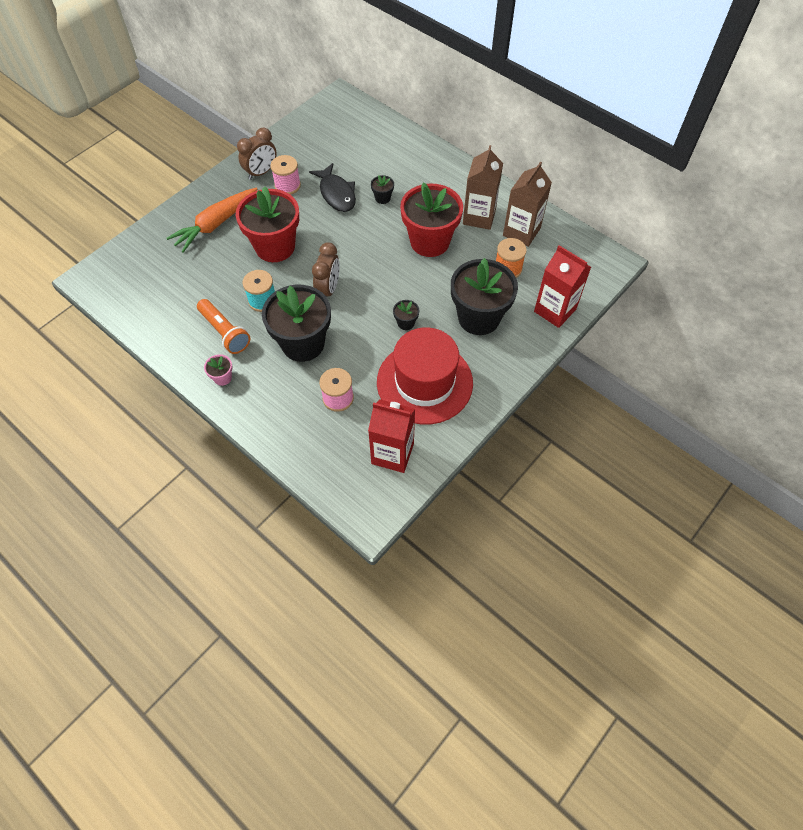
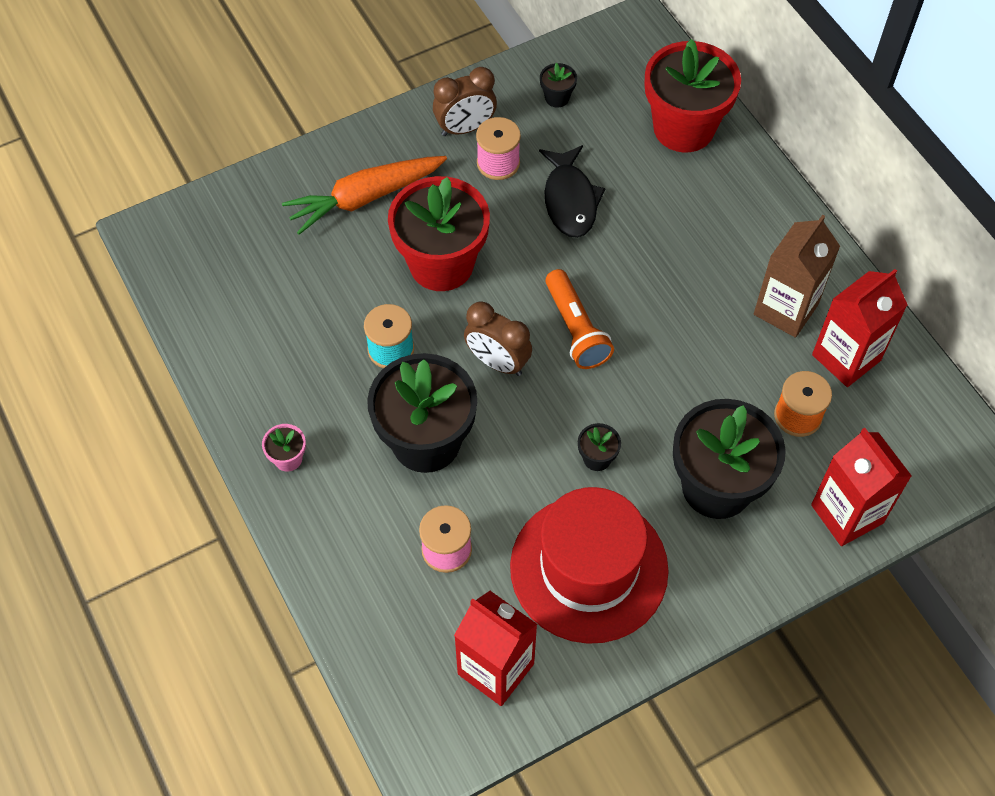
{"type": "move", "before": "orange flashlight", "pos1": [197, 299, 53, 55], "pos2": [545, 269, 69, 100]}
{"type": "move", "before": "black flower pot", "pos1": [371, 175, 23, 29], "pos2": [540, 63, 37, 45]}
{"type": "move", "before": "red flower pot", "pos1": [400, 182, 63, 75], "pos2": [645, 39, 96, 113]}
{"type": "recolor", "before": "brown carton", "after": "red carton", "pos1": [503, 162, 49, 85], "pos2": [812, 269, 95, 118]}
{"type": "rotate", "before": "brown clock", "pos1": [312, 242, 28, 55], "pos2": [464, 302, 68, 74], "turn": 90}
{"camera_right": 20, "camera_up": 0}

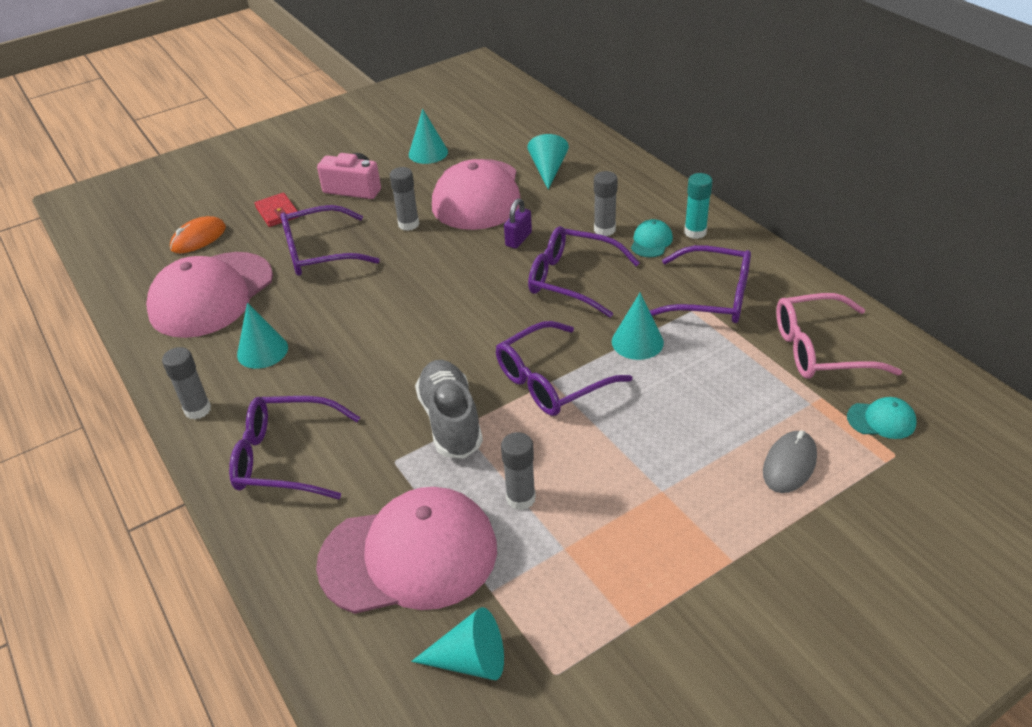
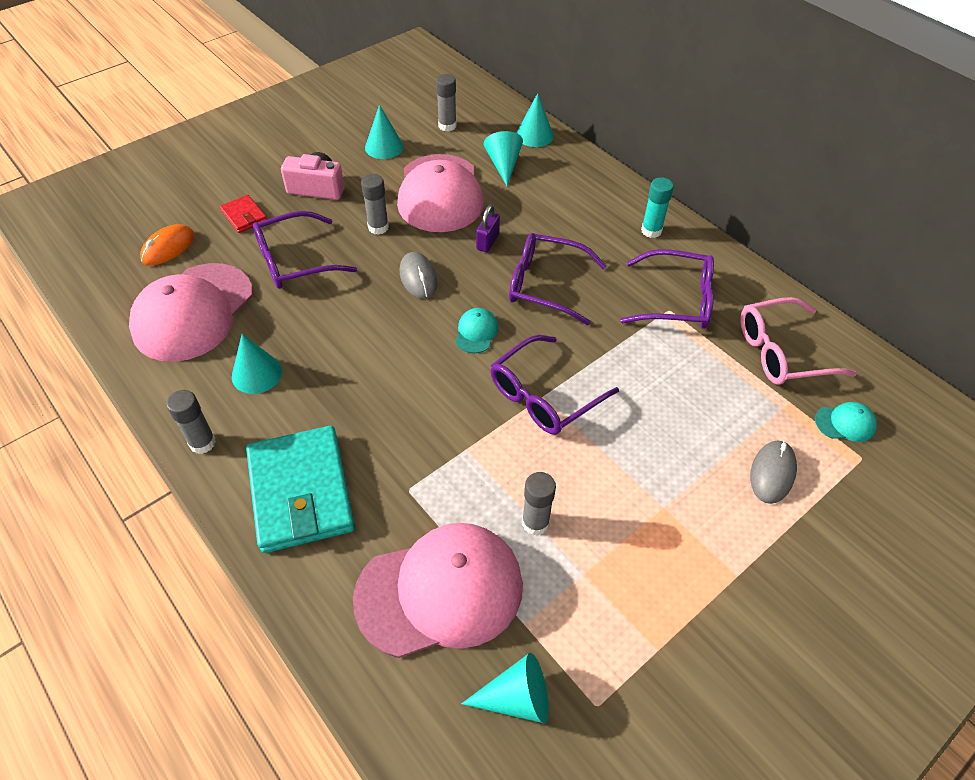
{"type": "delete", "before": "grey shoe", "pos1": [415, 360, 68, 99]}
{"type": "insert", "after": "grey mouse", "pos2": [400, 252, 38, 47]}
{"type": "move", "before": "grey glue stick", "pos1": [594, 171, 24, 65], "pos2": [436, 74, 20, 58]}
{"type": "move", "before": "turquoise cone", "pos1": [612, 293, 52, 67], "pos2": [517, 93, 37, 54]}
{"type": "move", "before": "turquoise cap", "pos1": [631, 219, 42, 38], "pos2": [455, 308, 43, 45]}
{"type": "replace", "before": "purple glasses", "after": "turquoise wallet", "pos1": [229, 396, 131, 103], "pos2": [246, 426, 109, 127]}
{"camera_right": -10, "camera_up": 10}

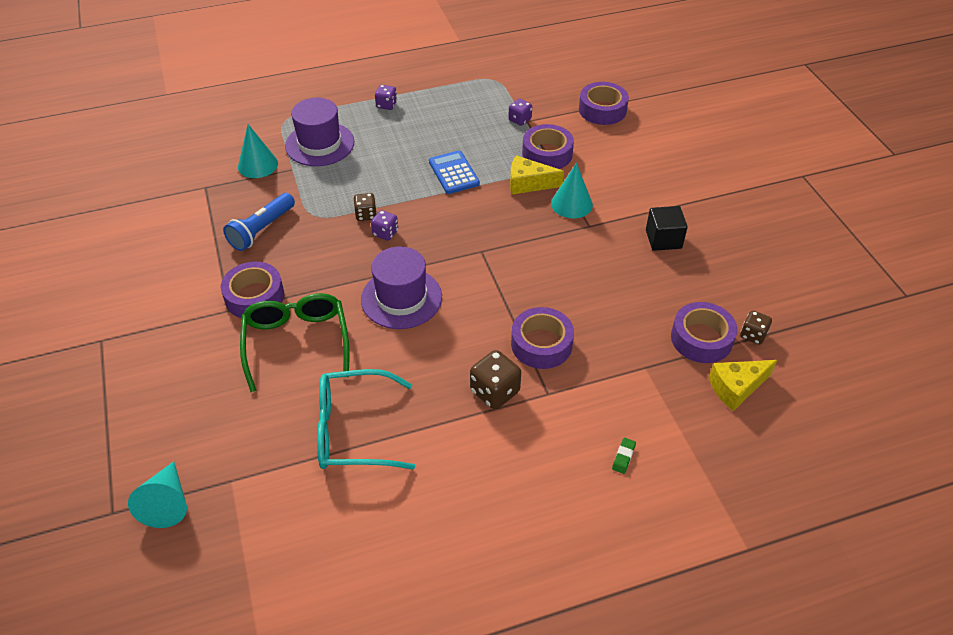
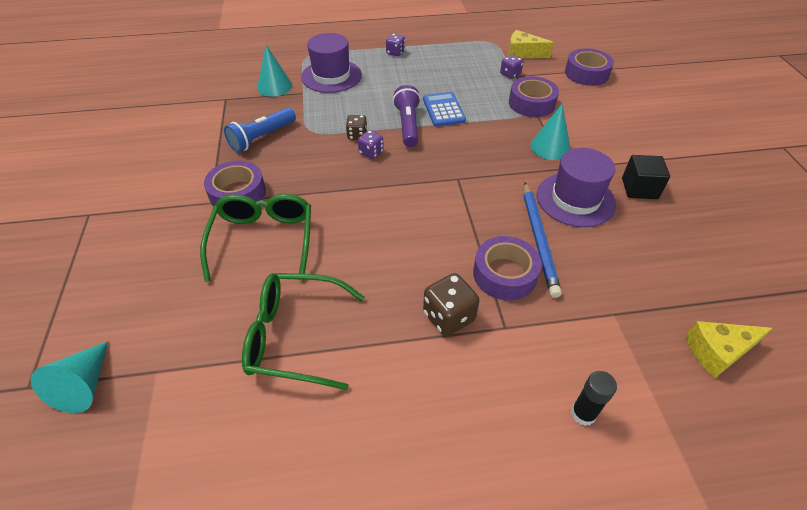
{"type": "delete", "before": "purple tape", "pos1": [671, 302, 66, 61]}
{"type": "delete", "before": "brown dice", "pos1": [740, 311, 32, 34]}
{"type": "insert", "after": "purple flashlight", "pos2": [393, 85, 28, 62]}
{"type": "insert", "after": "blue pencil", "pos2": [524, 182, 38, 116]}
{"type": "move", "before": "purple hat", "pos1": [361, 247, 81, 82], "pos2": [537, 148, 79, 79]}
{"type": "move", "before": "yellow cheese", "pos1": [510, 155, 54, 39], "pos2": [508, 30, 46, 29]}
{"type": "replace", "before": "green eraser", "after": "black glue stick", "pos1": [612, 438, 24, 36], "pos2": [571, 371, 46, 55]}
{"type": "recolor", "before": "turquoise glasses", "after": "green glasses", "pos1": [317, 369, 98, 101], "pos2": [242, 273, 123, 117]}
{"camera_right": 10, "camera_up": 0}

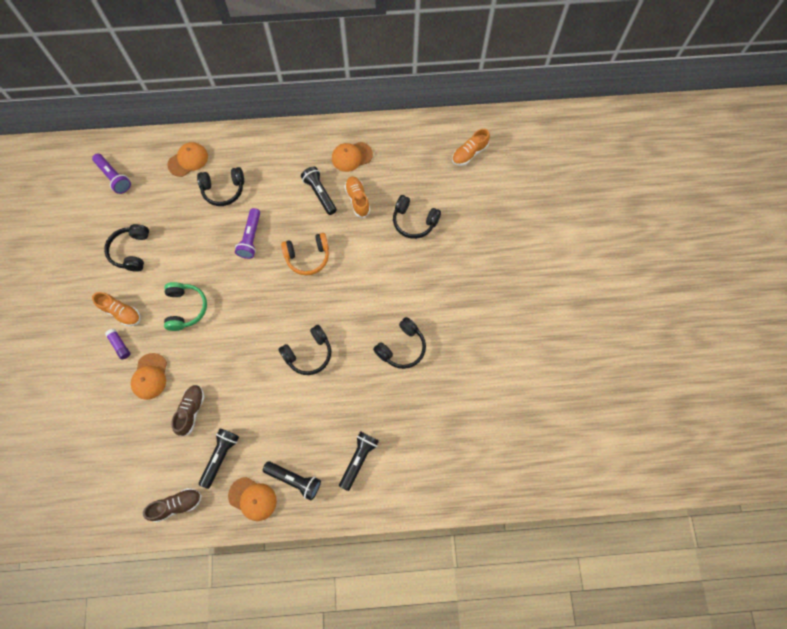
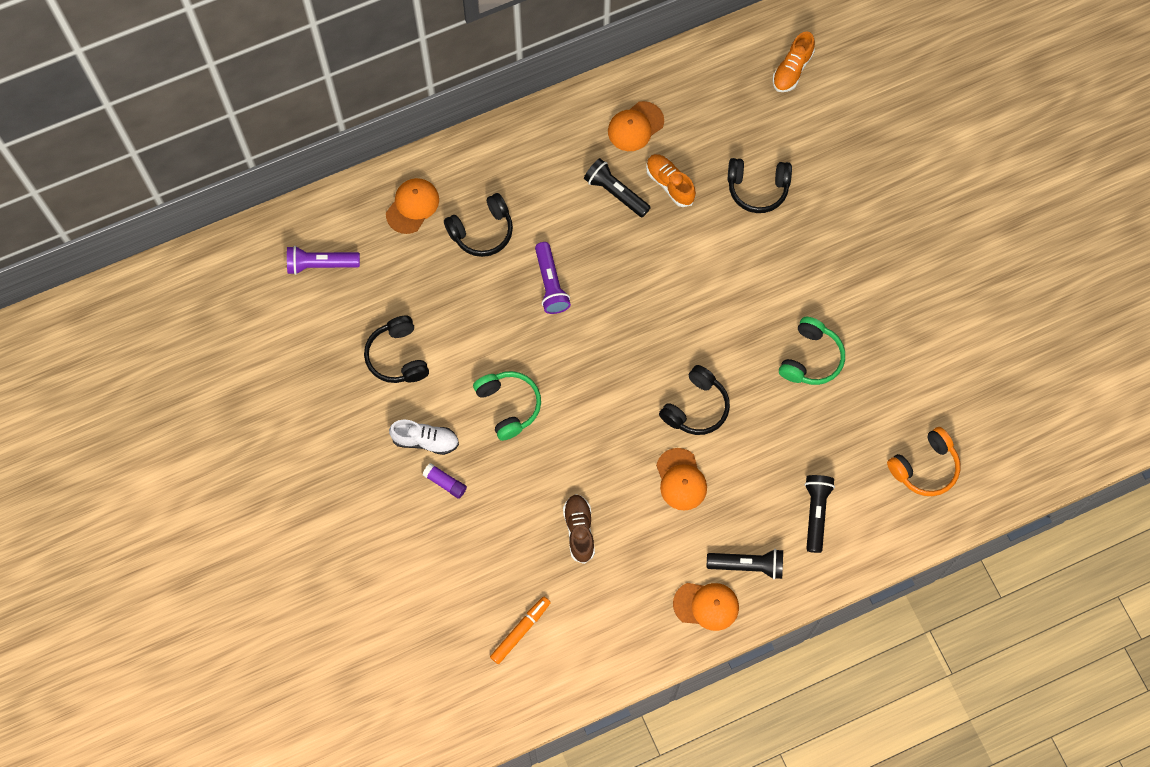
{"type": "delete", "before": "brown shoe", "pos1": [143, 488, 59, 34]}
{"type": "delete", "before": "black flashlight", "pos1": [199, 429, 40, 60]}
{"type": "insert", "after": "orange marker", "pos2": [490, 596, 61, 68]}
{"type": "move", "before": "orange cap", "pos1": [131, 353, 36, 47], "pos2": [656, 448, 51, 63]}
{"type": "move", "before": "orange headphones", "pos1": [281, 233, 48, 42], "pos2": [887, 427, 73, 69]}
{"type": "recolor", "before": "orange shoe", "after": "white shoe", "pos1": [92, 292, 48, 34], "pos2": [389, 420, 70, 35]}
{"type": "recolor", "before": "black headphones", "after": "green headphones", "pos1": [373, 317, 53, 52], "pos2": [779, 317, 66, 68]}
{"type": "rotate", "before": "purple flashlight", "pos1": [92, 153, 39, 41], "pos2": [287, 246, 73, 29], "turn": 150}
{"camera_right": -20, "camera_up": 0}

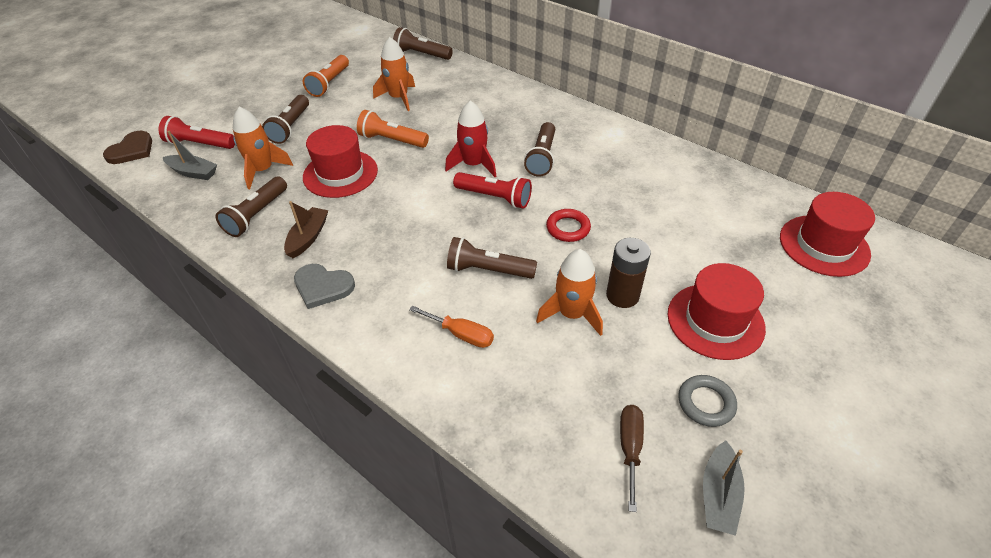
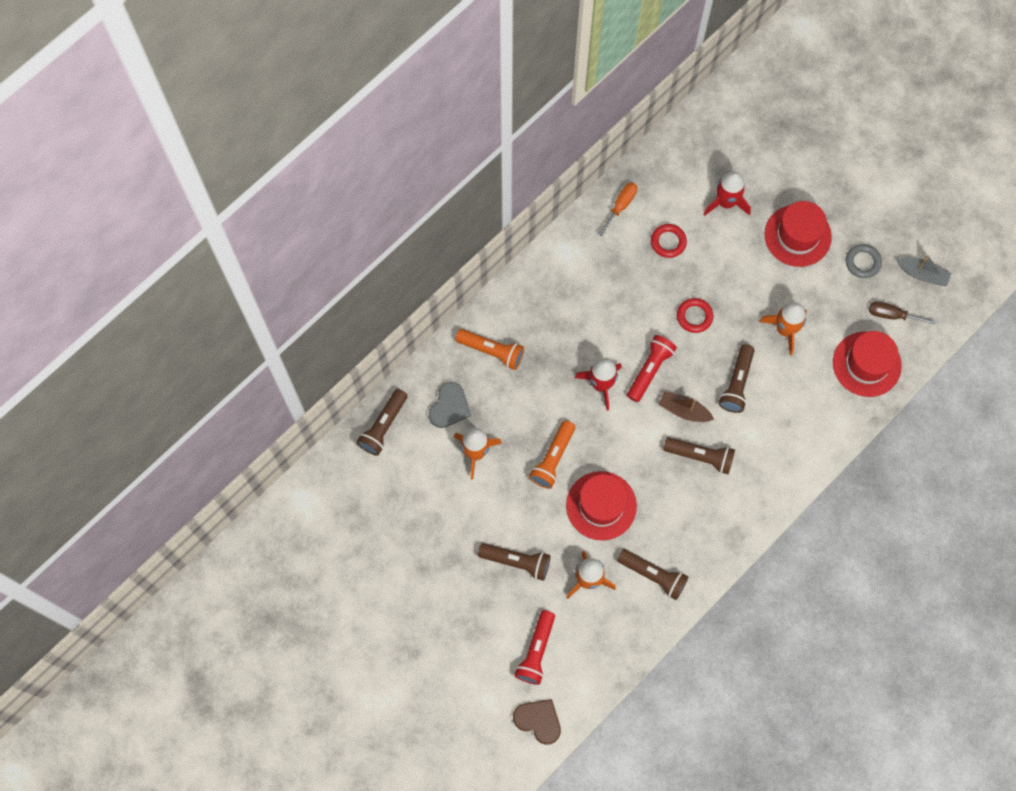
{"type": "delete", "before": "grey boat", "pos1": [163, 131, 54, 49]}
{"type": "delete", "before": "brown battery", "pos1": [606, 238, 45, 70]}
{"type": "insert", "after": "red ring", "pos2": [651, 224, 36, 34]}
{"type": "insert", "after": "red rocket", "pos2": [703, 171, 48, 45]}
{"type": "move", "before": "brown boat", "pos1": [284, 201, 44, 57], "pos2": [658, 391, 56, 31]}
{"type": "move", "before": "grey heart", "pos1": [294, 264, 61, 45], "pos2": [429, 382, 42, 46]}
{"type": "move", "before": "orange flashlight", "pos1": [303, 55, 46, 42], "pos2": [455, 329, 69, 41]}
{"type": "move", "before": "orange screwdriver", "pos1": [409, 305, 85, 43], "pos2": [598, 182, 39, 54]}
{"type": "move", "before": "brown flashlight", "pos1": [524, 122, 31, 55], "pos2": [663, 437, 72, 37]}
{"type": "move", "before": "red hat", "pos1": [780, 192, 95, 85], "pos2": [833, 331, 69, 66]}
{"camera_right": -85, "camera_up": 25}

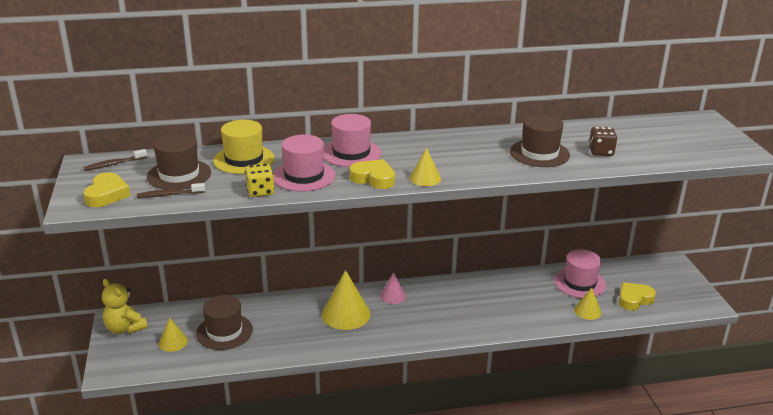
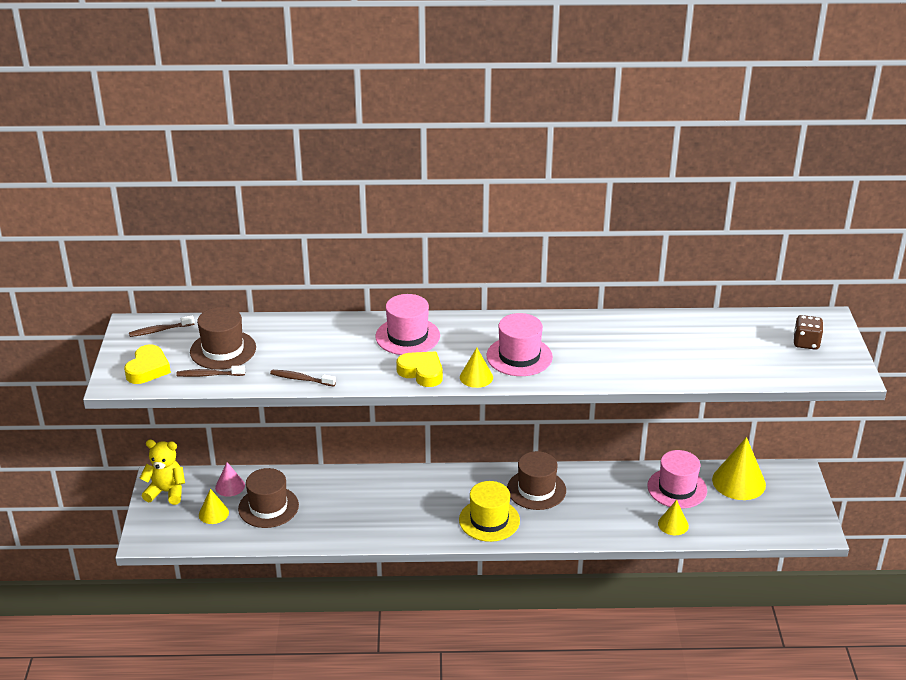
{"type": "delete", "before": "yellow heart", "pos1": [619, 282, 37, 29]}
{"type": "move", "before": "yellow hat", "pos1": [213, 120, 62, 54], "pos2": [459, 481, 61, 61]}
{"type": "move", "before": "pink hat", "pos1": [273, 135, 63, 56], "pos2": [486, 313, 67, 63]}
{"type": "move", "before": "yellow cone", "pos1": [322, 270, 49, 60], "pos2": [712, 437, 54, 63]}
{"type": "move", "before": "pink cone", "pos1": [380, 272, 26, 32], "pos2": [215, 462, 30, 35]}
{"type": "move", "before": "brown hat", "pos1": [510, 114, 60, 53], "pos2": [507, 451, 59, 59]}
{"type": "move", "before": "brown dice", "pos1": [589, 127, 28, 29], "pos2": [794, 315, 29, 35]}
{"type": "replace", "before": "yellow dice", "after": "brown toothbrush", "pos1": [245, 163, 30, 34], "pos2": [270, 370, 66, 16]}
{"type": "rotate", "before": "yellow teddy bear", "pos1": [102, 279, 46, 55], "pos2": [139, 440, 46, 65], "turn": 135}
{"camera_right": 10, "camera_up": 5}

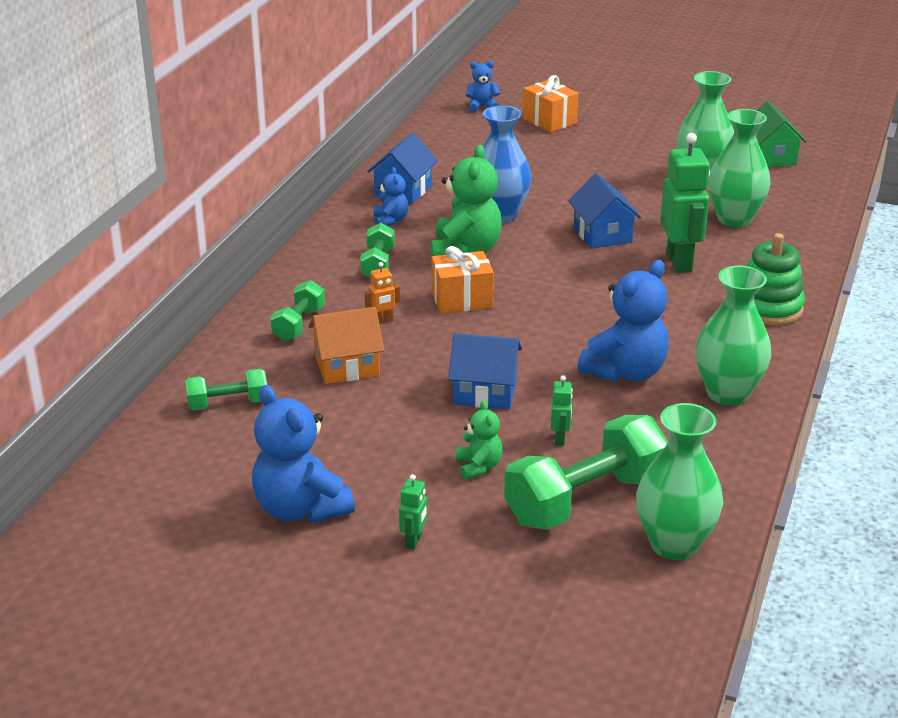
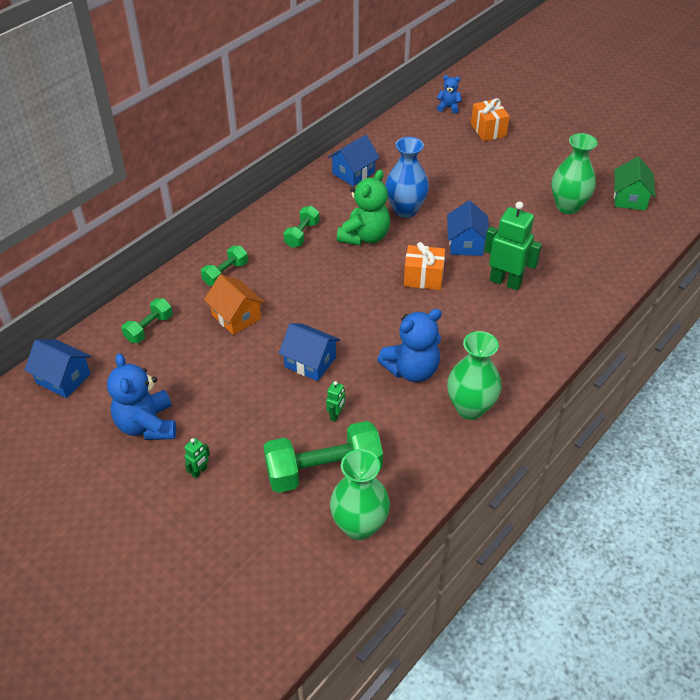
{"type": "delete", "before": "orange robot", "pos1": [365, 262, 35, 62]}
{"type": "delete", "before": "blue teddy bear", "pos1": [373, 167, 35, 59]}
{"type": "delete", "before": "green teddy bear", "pos1": [456, 401, 47, 79]}
{"type": "delete", "before": "green vase", "pos1": [708, 109, 63, 118]}
{"type": "delete", "before": "green stacking toy", "pos1": [747, 233, 58, 92]}
{"type": "insert", "after": "blue house", "pos2": [24, 339, 67, 59]}
{"type": "move", "before": "orange gift", "pos1": [431, 246, 63, 68], "pos2": [404, 242, 41, 48]}
{"type": "rotate", "before": "green dumbbell", "pos1": [185, 369, 82, 41], "pos2": [121, 298, 52, 45], "turn": -60}
{"type": "rotate", "before": "orange house", "pos1": [309, 307, 75, 77], "pos2": [204, 274, 61, 61], "turn": 45}
{"type": "rotate", "before": "green robot", "pos1": [660, 133, 50, 140], "pos2": [484, 201, 58, 89], "turn": -75}
{"camera_right": 20, "camera_up": 15}

